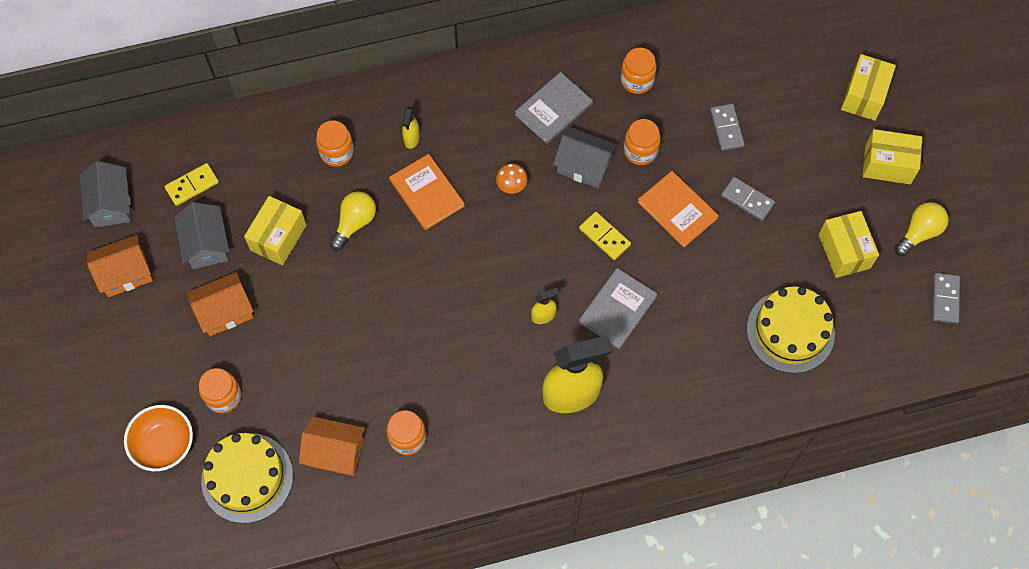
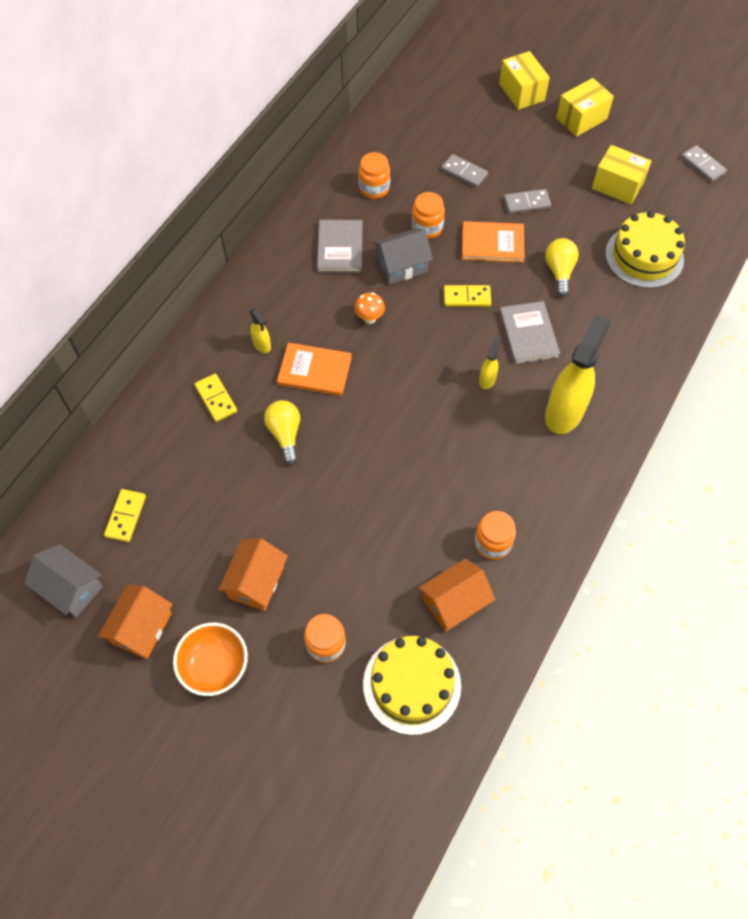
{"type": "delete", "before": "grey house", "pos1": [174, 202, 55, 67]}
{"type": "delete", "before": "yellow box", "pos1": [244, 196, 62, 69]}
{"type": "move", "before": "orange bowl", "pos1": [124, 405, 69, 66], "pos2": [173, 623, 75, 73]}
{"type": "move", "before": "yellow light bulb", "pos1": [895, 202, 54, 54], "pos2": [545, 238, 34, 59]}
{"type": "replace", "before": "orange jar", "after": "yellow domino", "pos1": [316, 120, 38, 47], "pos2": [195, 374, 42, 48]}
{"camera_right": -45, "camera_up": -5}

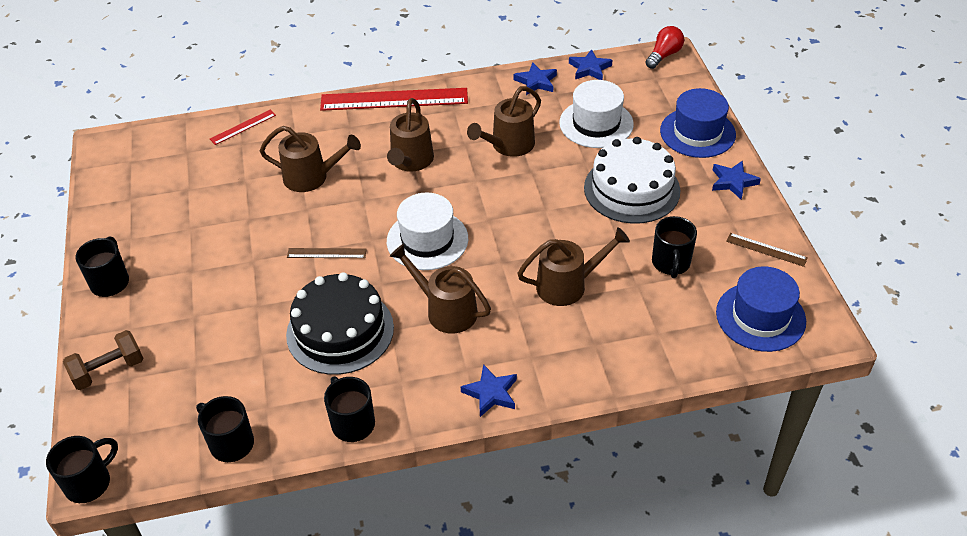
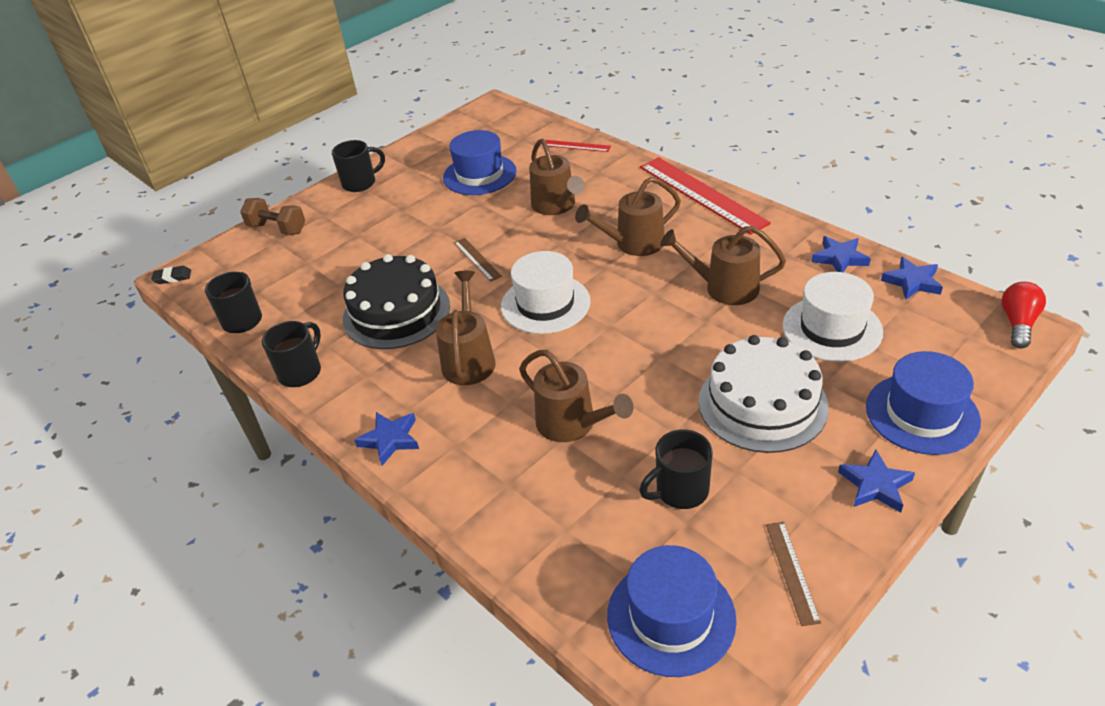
{"type": "insert", "after": "blue hat", "pos2": [443, 130, 74, 65]}
{"type": "replace", "before": "black mug", "after": "black eraser", "pos1": [46, 436, 72, 67], "pos2": [151, 266, 40, 18]}
{"type": "rotate", "before": "red light bulb", "pos1": [645, 26, 39, 43], "pos2": [1001, 282, 45, 67], "turn": -75}
{"camera_right": 60, "camera_up": -5}

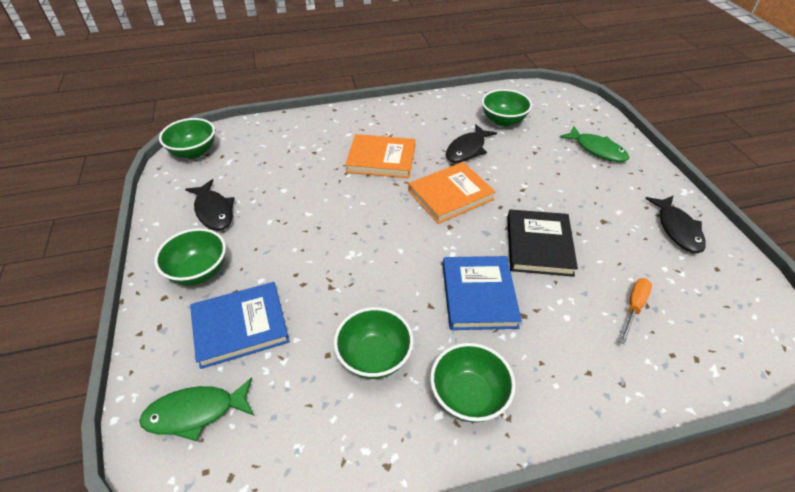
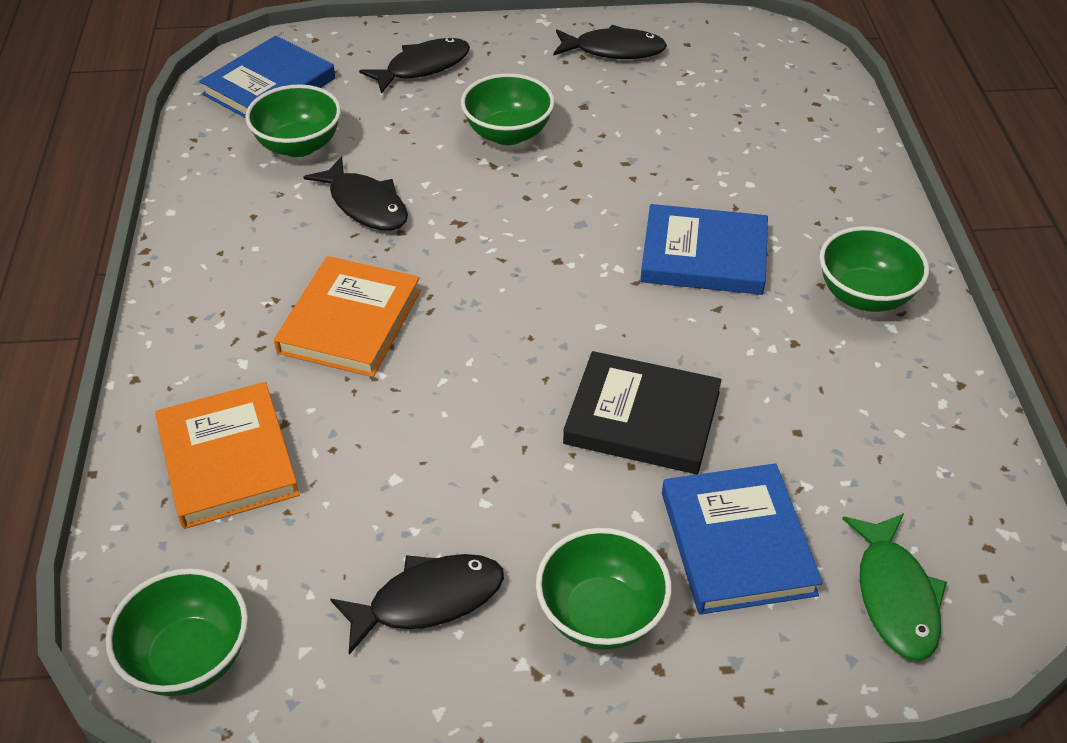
{"type": "delete", "before": "orange screwdriver", "pos1": [620, 278, 32, 66]}
{"type": "insert", "after": "blue book", "pos2": [199, 36, 136, 82]}
{"type": "move", "before": "green bowl", "pos1": [334, 307, 80, 72], "pos2": [461, 73, 94, 72]}
{"type": "move", "before": "orange book", "pos1": [408, 162, 88, 62], "pos2": [155, 382, 145, 147]}
{"type": "move", "before": "black book", "pos1": [507, 209, 71, 68], "pos2": [563, 351, 159, 123]}
{"type": "recolor", "before": "green fish", "after": "black fish", "pos1": [559, 126, 70, 36], "pos2": [359, 38, 111, 56]}
{"camera_right": -80, "camera_up": 0}

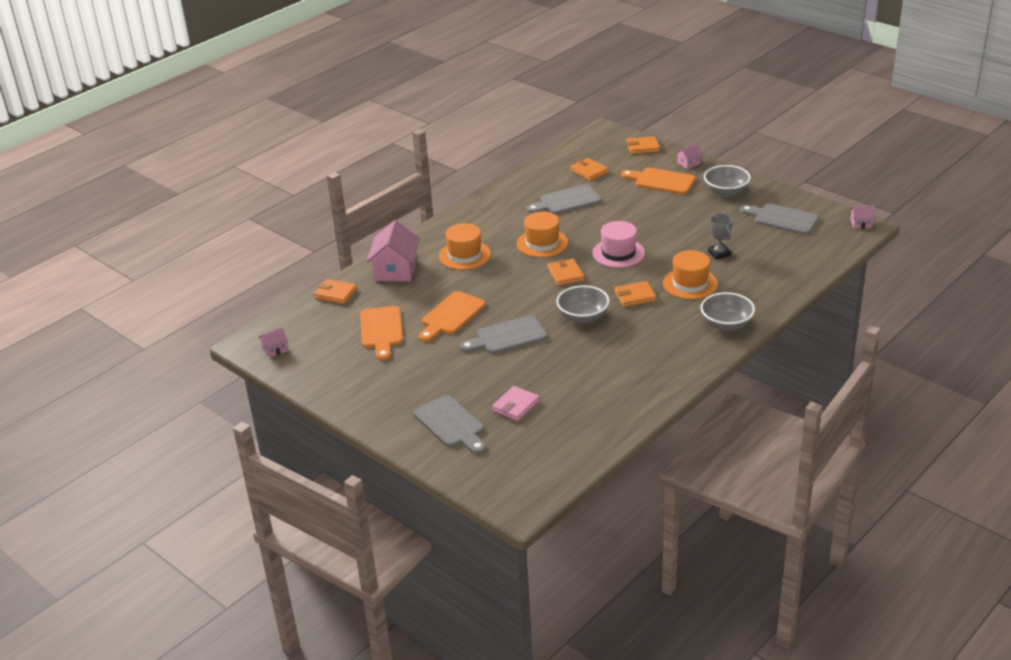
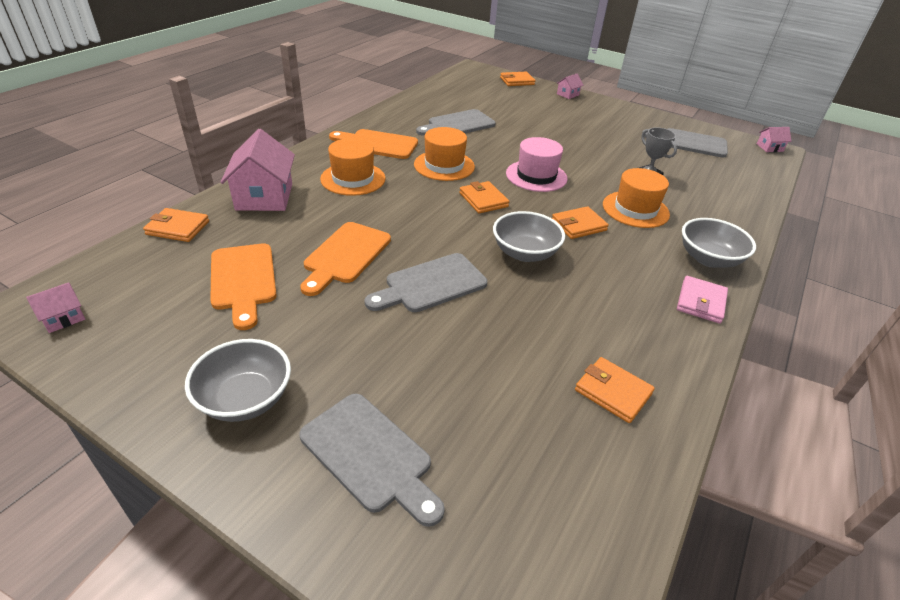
{"type": "move", "before": "pink wallet", "pos1": [492, 386, 47, 35], "pos2": [677, 276, 51, 48]}
{"type": "move", "before": "orange wallet", "pos1": [570, 158, 38, 23], "pos2": [575, 357, 80, 66]}
{"type": "move", "before": "orange cutting board", "pos1": [621, 168, 74, 26], "pos2": [329, 129, 89, 30]}
{"type": "move", "before": "grey bowl", "pos1": [704, 165, 47, 32], "pos2": [185, 339, 106, 83]}
{"camera_right": -15, "camera_up": 5}

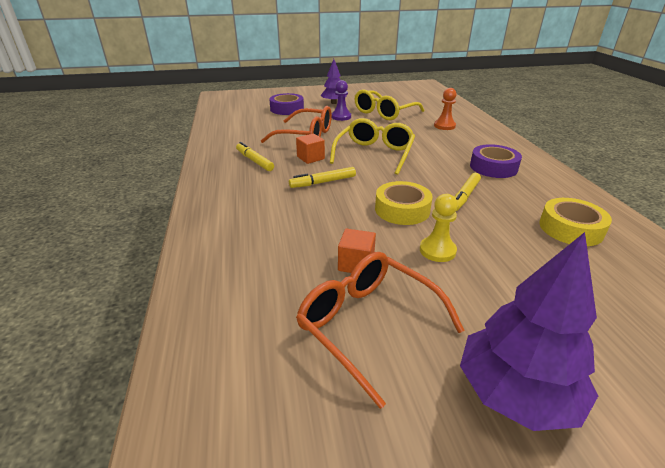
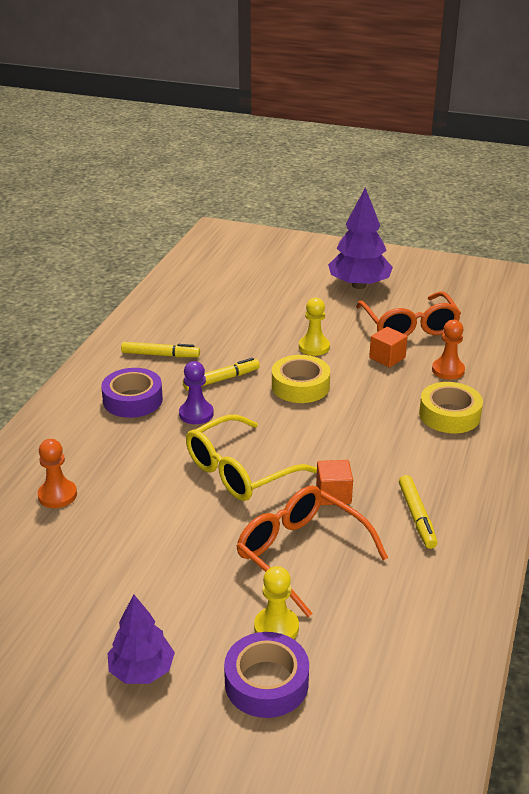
{"type": "delete", "before": "yellow glasses", "pos1": [355, 89, 69, 31]}
{"type": "insert", "after": "yellow pawn", "pos2": [254, 566, 45, 73]}
{"type": "insert", "after": "orange pawn", "pos2": [432, 320, 33, 60]}
{"type": "move", "before": "yellow marker", "pos1": [289, 167, 67, 21], "pos2": [121, 342, 79, 15]}
{"type": "move", "before": "purple pawn", "pos1": [332, 80, 19, 41], "pos2": [179, 361, 35, 63]}
{"type": "move", "before": "yellow tape", "pos1": [539, 198, 73, 48], "pos2": [419, 382, 64, 51]}
{"camera_right": -150, "camera_up": 0}

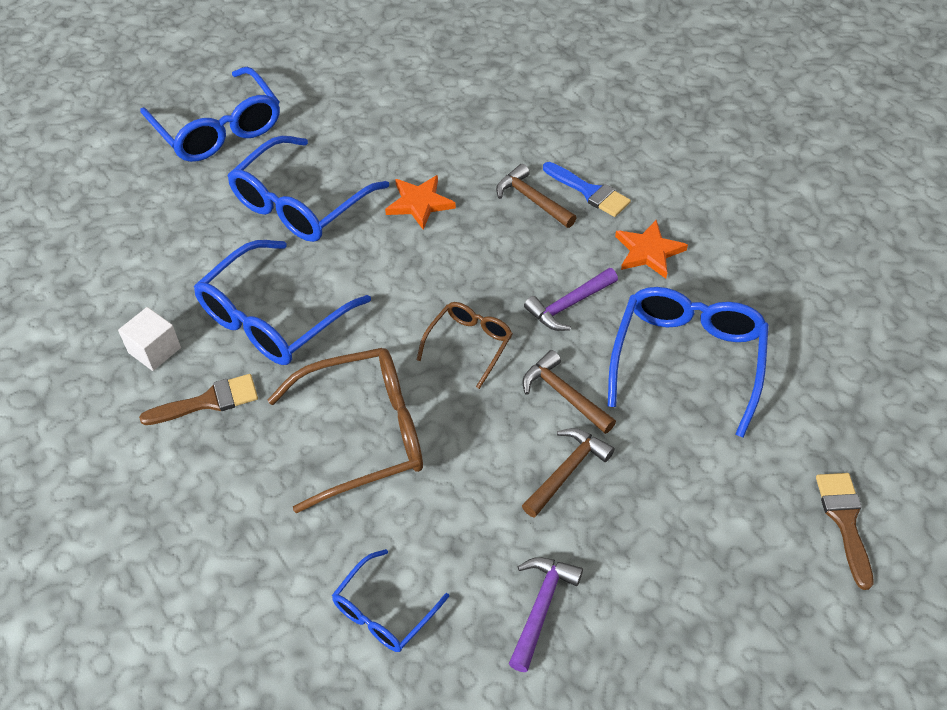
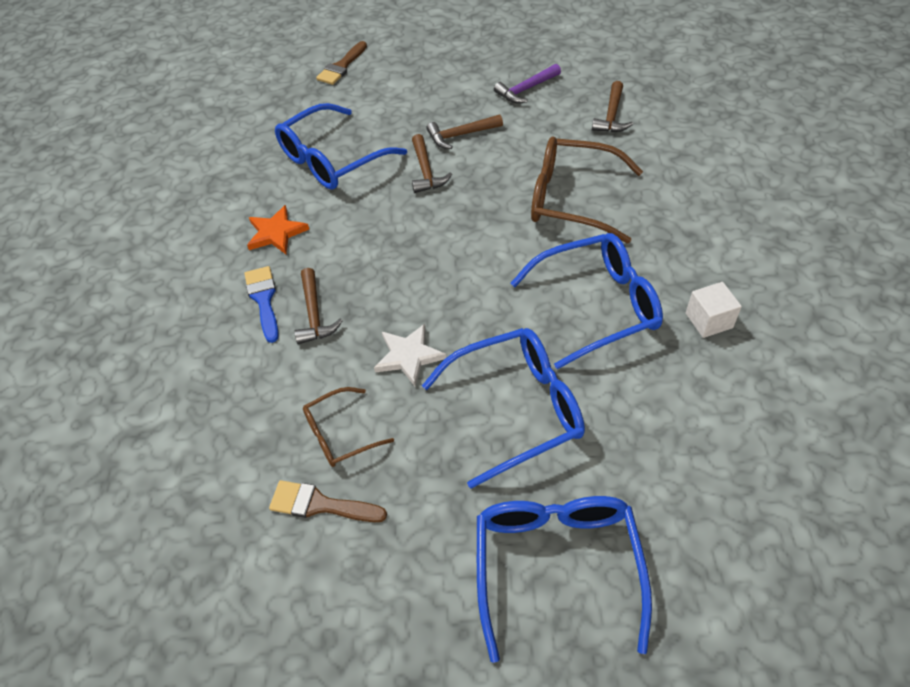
{"type": "delete", "before": "purple hammer", "pos1": [524, 268, 94, 63]}
{"type": "move", "before": "brown brush", "pos1": [139, 374, 119, 51], "pos2": [269, 480, 118, 42]}
{"type": "move", "before": "brown glasses", "pos1": [417, 302, 96, 87], "pos2": [303, 387, 91, 80]}
{"type": "replace", "before": "blue glasses", "after": "brown hammer", "pos1": [332, 549, 117, 103], "pos2": [592, 81, 41, 51]}
{"type": "recolor", "before": "orange star", "after": "white star", "pos1": [385, 175, 71, 55], "pos2": [374, 324, 72, 62]}
{"camera_right": -145, "camera_up": 0}

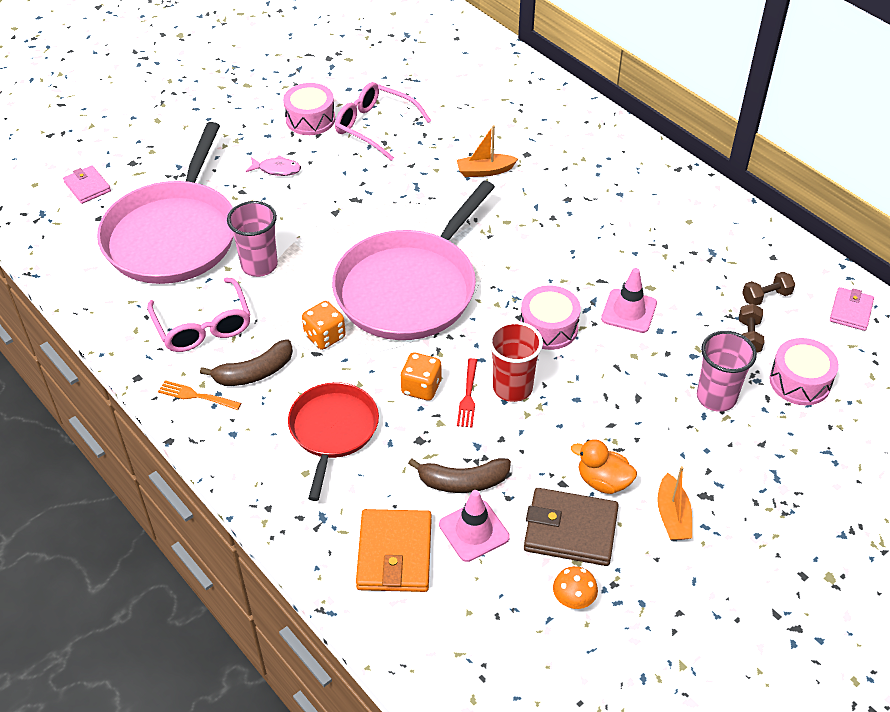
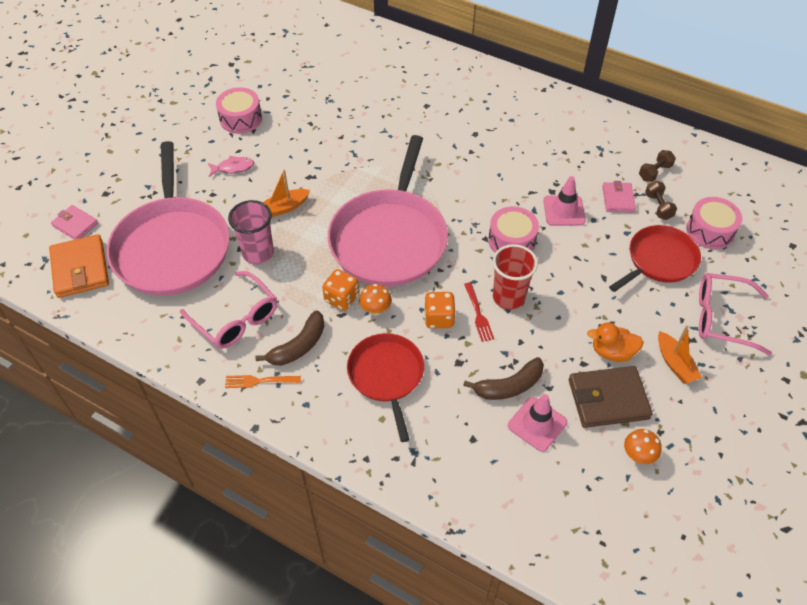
{"type": "insert", "after": "orange mushroom", "pos2": [359, 284, 33, 31]}
{"type": "move", "before": "pink glasses", "pos1": [335, 82, 96, 79], "pos2": [699, 273, 73, 82]}
{"type": "move", "before": "orange wallet", "pos1": [356, 509, 76, 83], "pos2": [49, 234, 60, 64]}
{"type": "move", "before": "orange boat", "pos1": [457, 125, 61, 52], "pos2": [263, 170, 47, 47]}
{"type": "move", "before": "pink wallet", "pos1": [830, 287, 44, 44], "pos2": [602, 181, 34, 31]}
{"type": "replace", "before": "pink cup", "after": "red pan", "pos1": [697, 331, 60, 81], "pos2": [609, 225, 92, 67]}
{"camera_right": -20, "camera_up": 5}

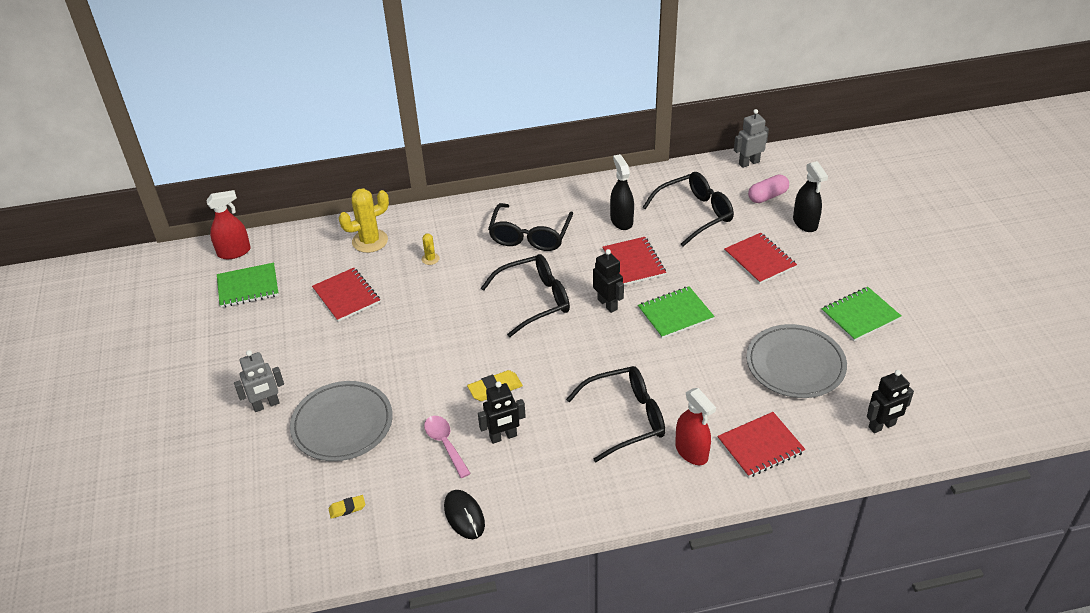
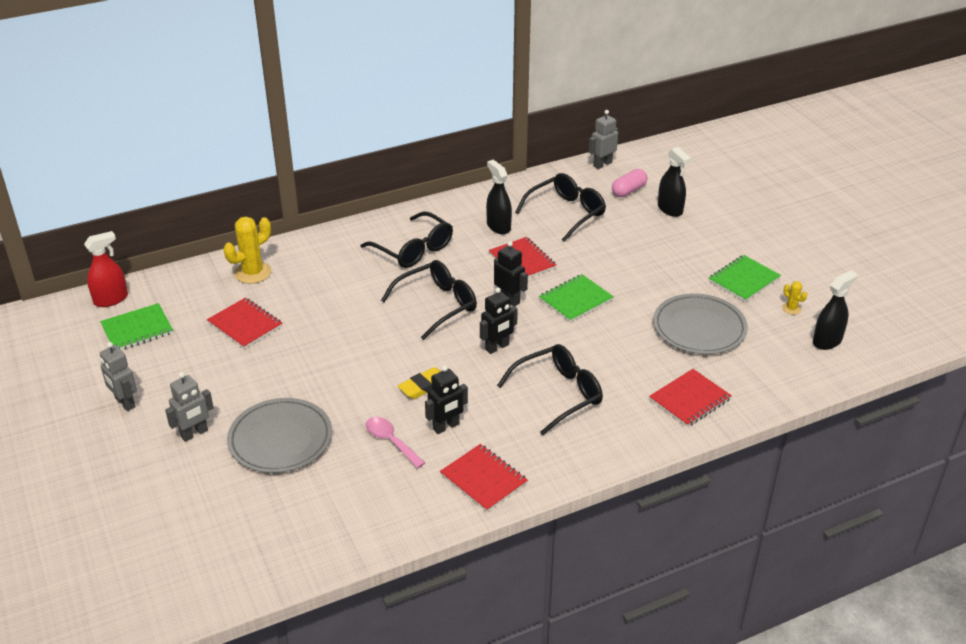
{"type": "delete", "before": "yellow eraser", "pos1": [329, 495, 36, 24]}
{"type": "delete", "before": "black mouse", "pos1": [444, 490, 41, 49]}
{"type": "delete", "before": "red spray bottle", "pos1": [675, 388, 41, 77]}
{"type": "insert", "after": "grey robot", "pos2": [100, 342, 37, 69]}
{"type": "insert", "after": "black spray bottle", "pos2": [813, 271, 45, 79]}
{"type": "move", "before": "yellow cactus", "pos1": [422, 234, 18, 31], "pos2": [782, 281, 25, 34]}
{"type": "move", "before": "red notebook", "pos1": [724, 233, 73, 51], "pos2": [440, 444, 88, 68]}
{"type": "move", "before": "black robot", "pos1": [867, 370, 47, 63], "pos2": [480, 287, 38, 67]}
{"type": "rotate", "before": "black glasses", "pos1": [488, 203, 85, 48], "pos2": [360, 212, 93, 56], "turn": -45}
{"camera_right": -15, "camera_up": -5}

